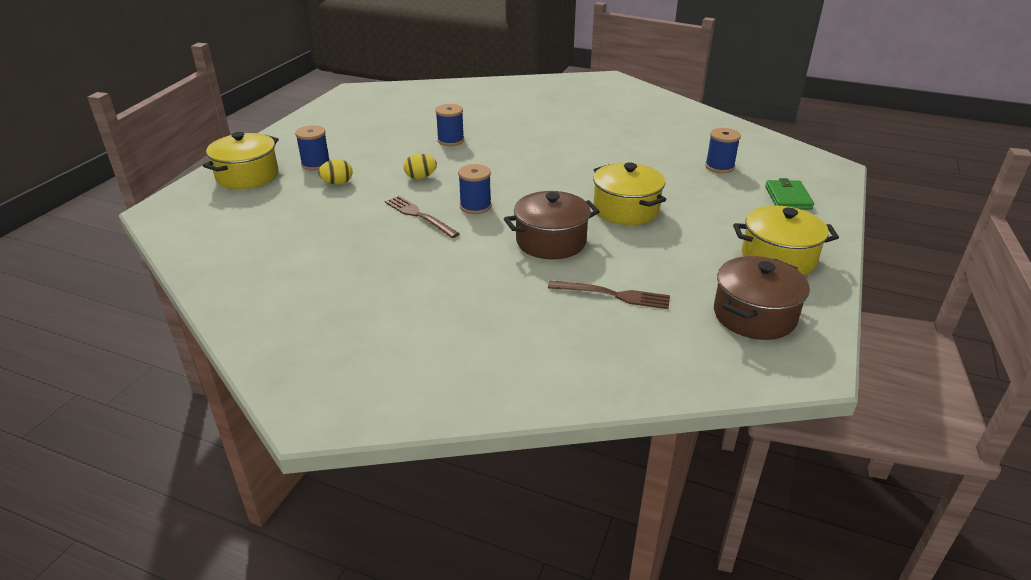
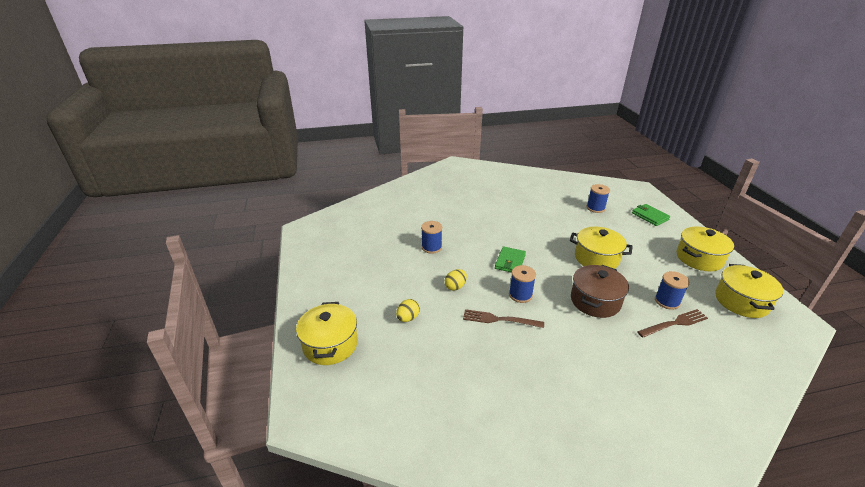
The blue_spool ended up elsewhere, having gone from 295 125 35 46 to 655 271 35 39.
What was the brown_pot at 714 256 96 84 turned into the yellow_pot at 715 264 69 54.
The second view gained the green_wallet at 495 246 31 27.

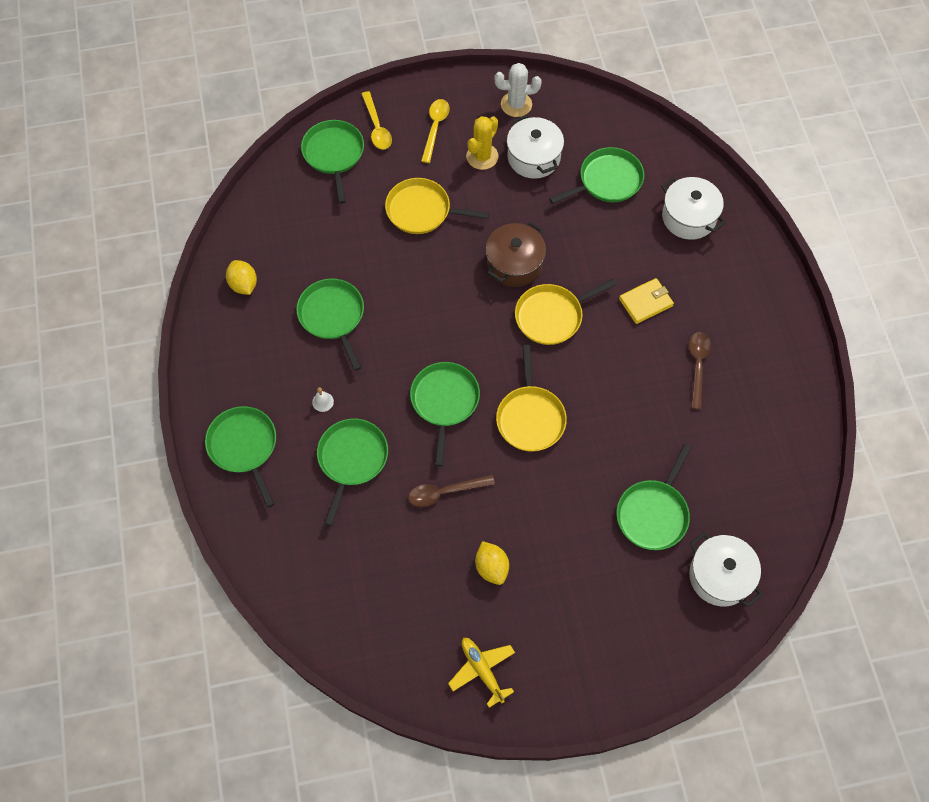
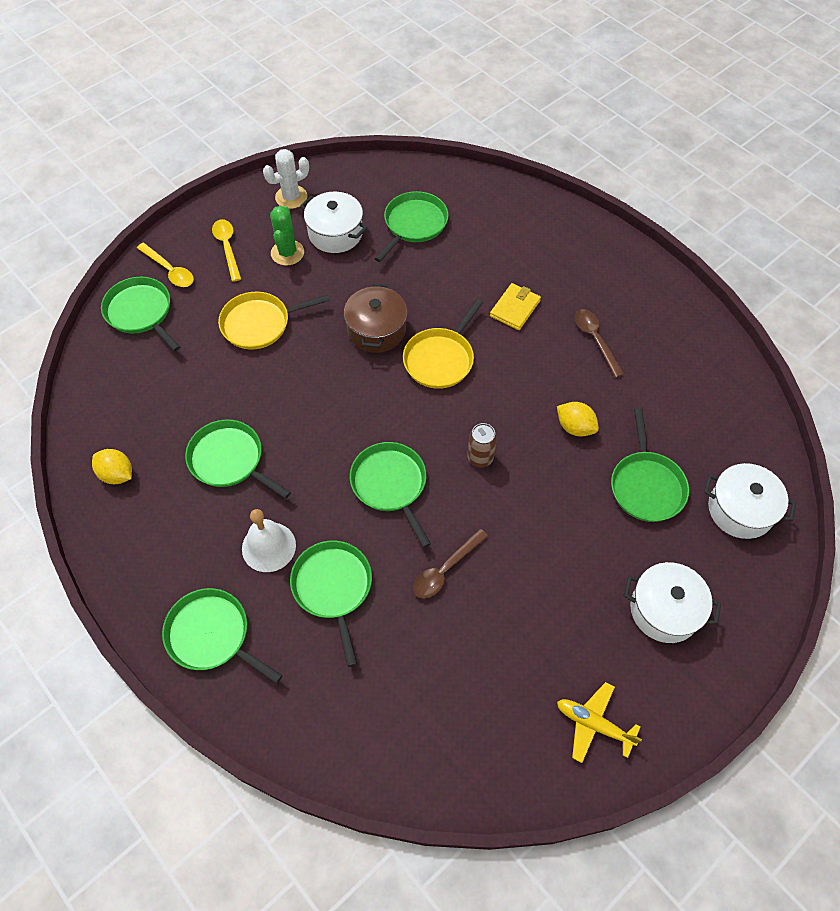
The size of the white_bell at 312 387 22 25 changed by a factor of 2.20.
What was the yellow_cactus at 466 116 33 54 turned into the green_cactus at 270 206 34 60.
The yellow_lemon ended up elsewhere, having gone from 475 541 34 44 to 557 402 42 35.
Where the yellow_pan stood at 496 345 71 107, the brown_can came to stand at 467 423 30 44.
The white_pot ended up elsewhere, having gone from 661 177 65 63 to 624 562 97 81.

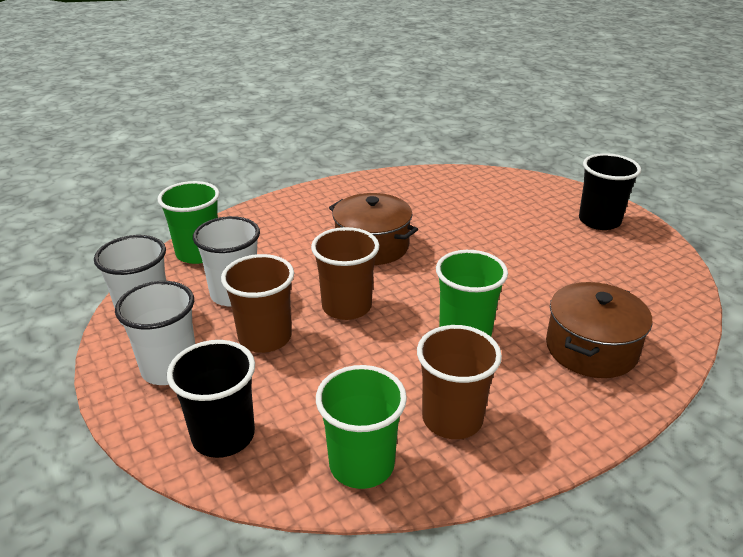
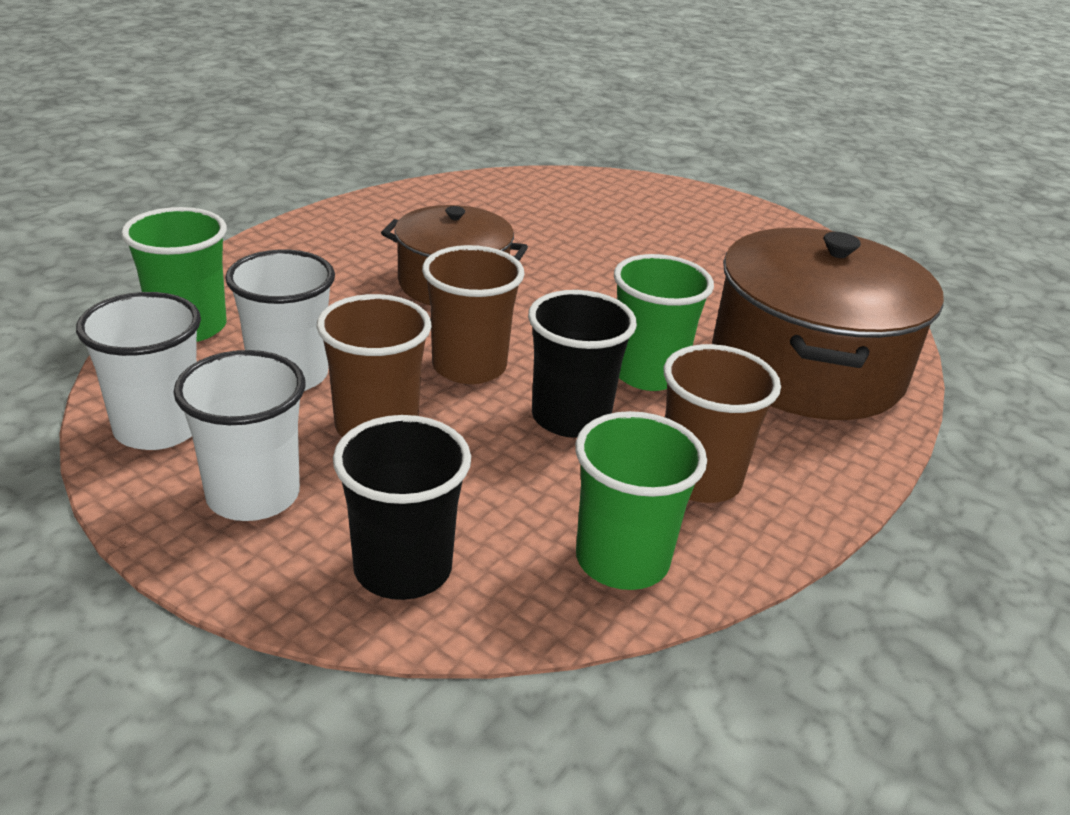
The size of the brown_pot at 546 282 107 96 changed by a factor of 1.62.
The black_cup ended up elsewhere, having gone from 579 153 62 77 to 528 290 109 148.

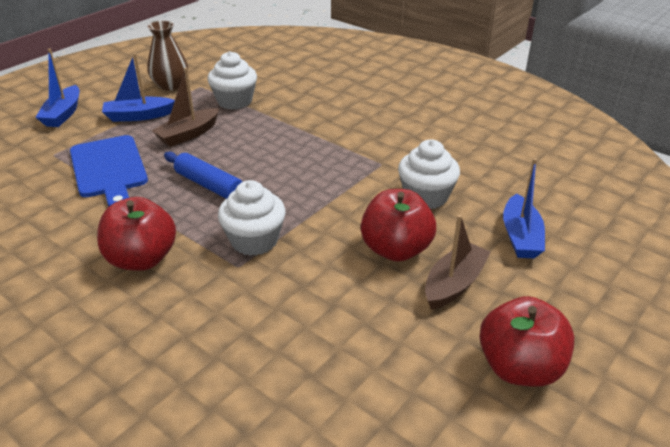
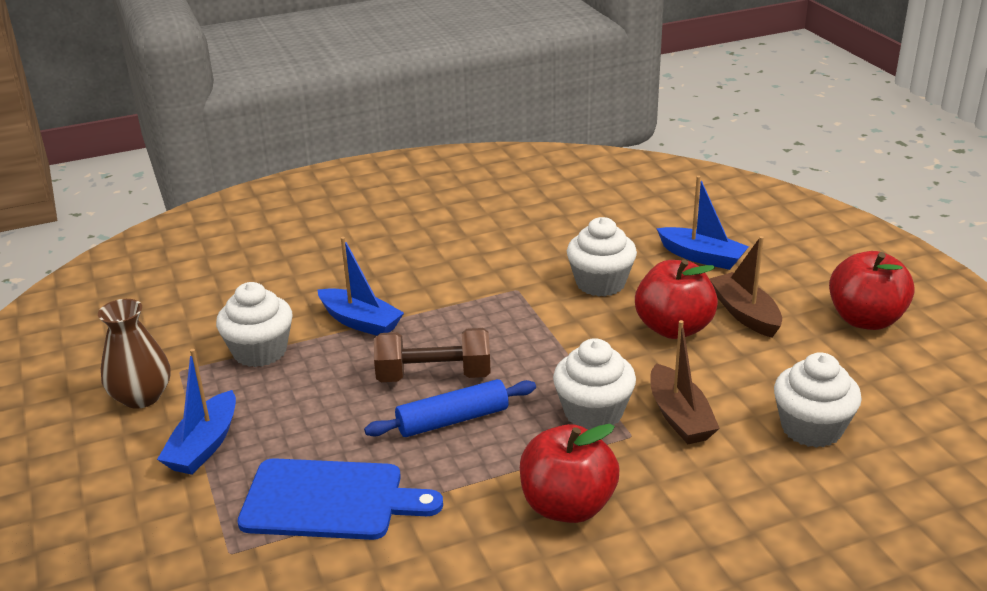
The blue_boat ended up elsewhere, having gone from 35 49 44 78 to 318 237 86 99.
The brown_boat ended up elsewhere, having gone from 151 68 68 79 to 650 320 70 124.
The second view gained the brown_dumbbell at 374 328 117 54.
The second view gained the white_cupcake at 774 352 88 96.

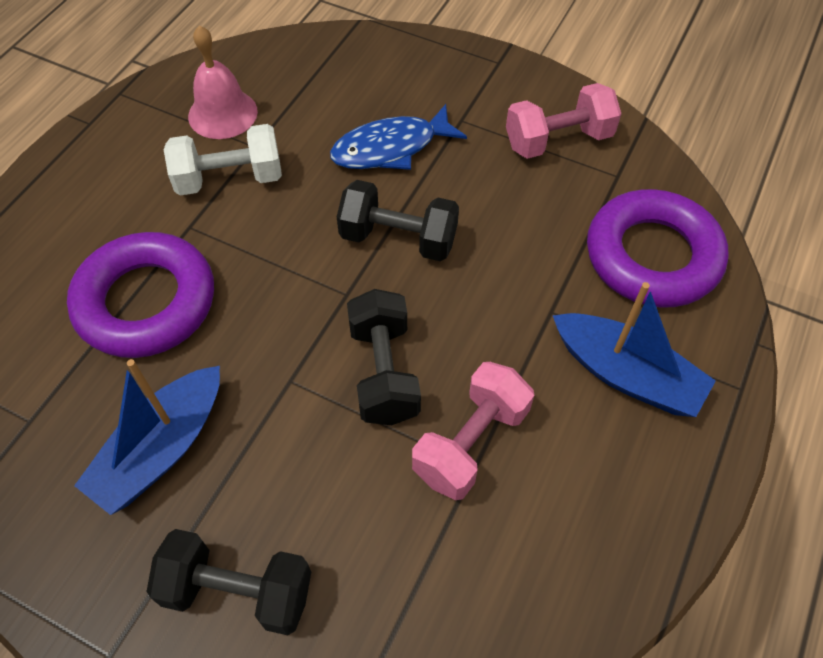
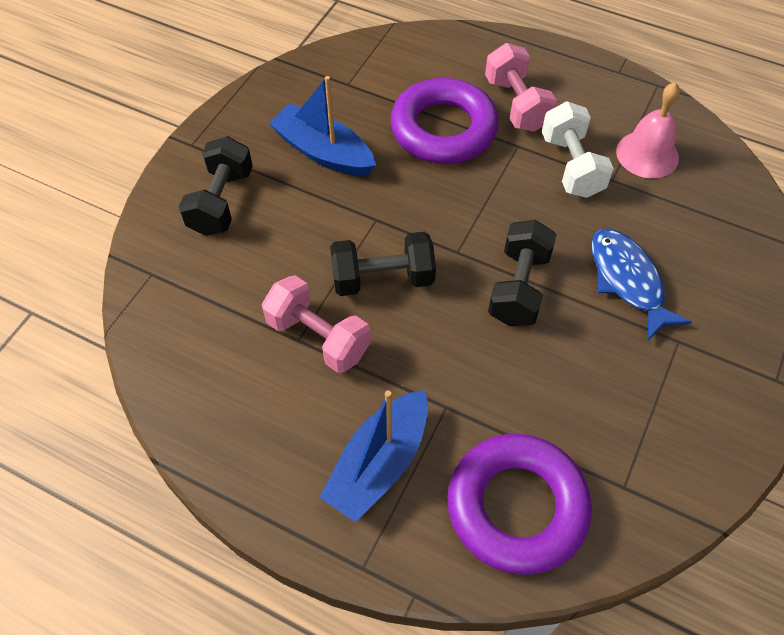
The pink_dumbbell ended up elsewhere, having gone from 506 83 115 76 to 485 43 72 89.

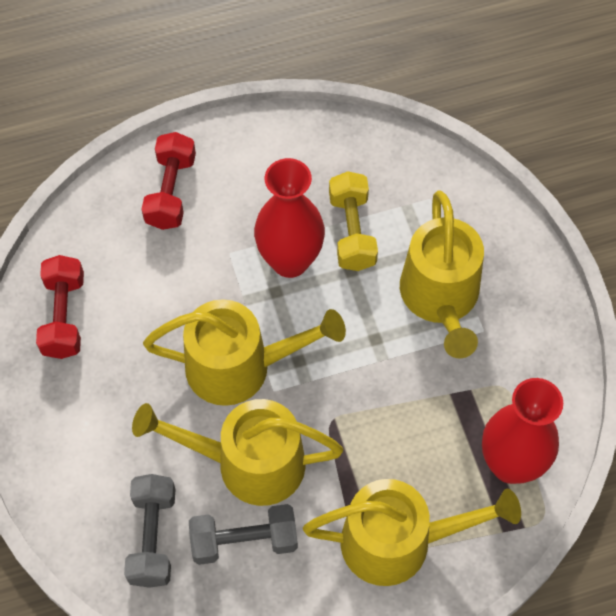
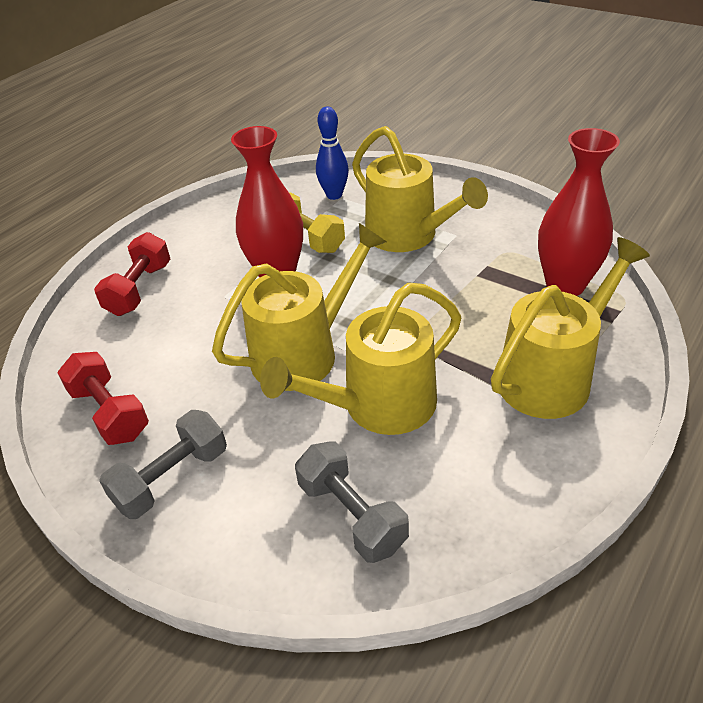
The red_dumbbell at 142 132 54 98 ended up facing another way, 45 degrees clockwise from before.
The grey_dumbbell ended up elsewhere, having gone from 189 504 109 61 to 99 410 128 109.
The second view gained the blue_bowling_pin at 316 107 33 93.

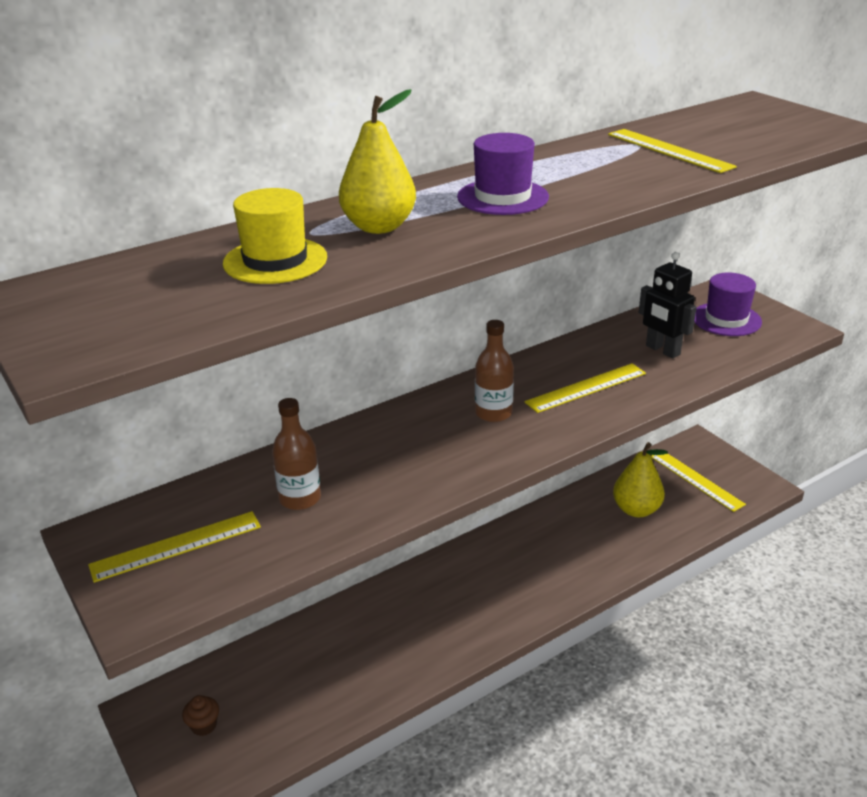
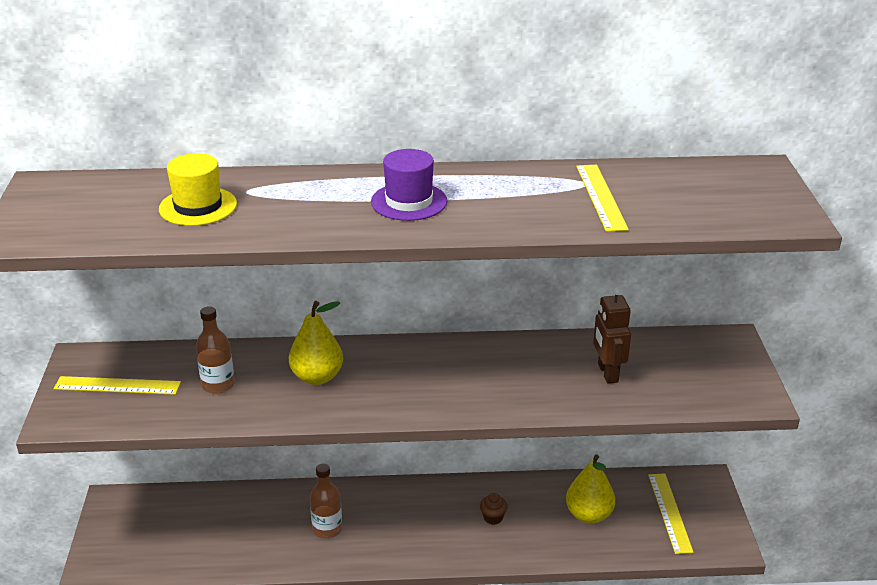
The brown_cupcake ended up elsewhere, having gone from 182 695 37 41 to 480 493 28 32.
The yellow_pear ended up elsewhere, having gone from 339 89 77 145 to 289 301 54 84.
The brown_bottle ended up elsewhere, having gone from 475 320 39 102 to 310 464 32 74.
The second view lost the yellow_ruler at 524 363 122 50.
What was the black_robot at 639 252 58 107 turned into the brown_robot at 593 287 38 97.
The second view lost the purple_hat at 694 273 68 63.

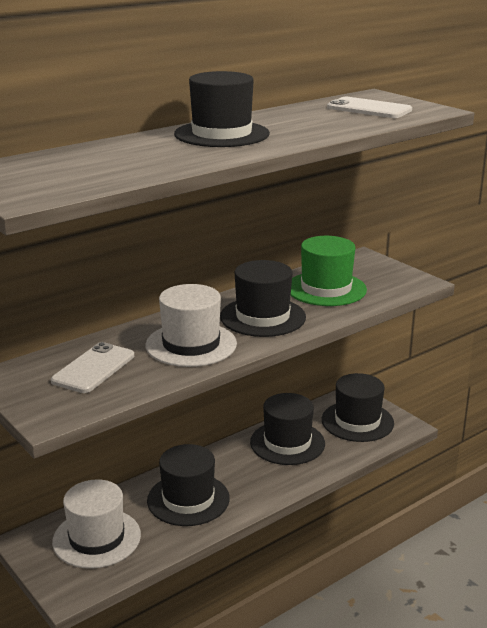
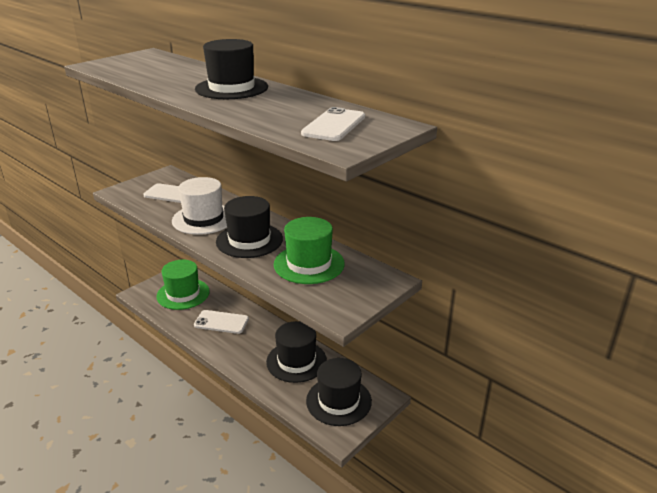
What was the white_hat at 52 479 89 90 turned into the green_hat at 156 260 54 50.
Where the black_hat stood at 147 444 83 82, the white_phone came to stand at 194 310 55 24.

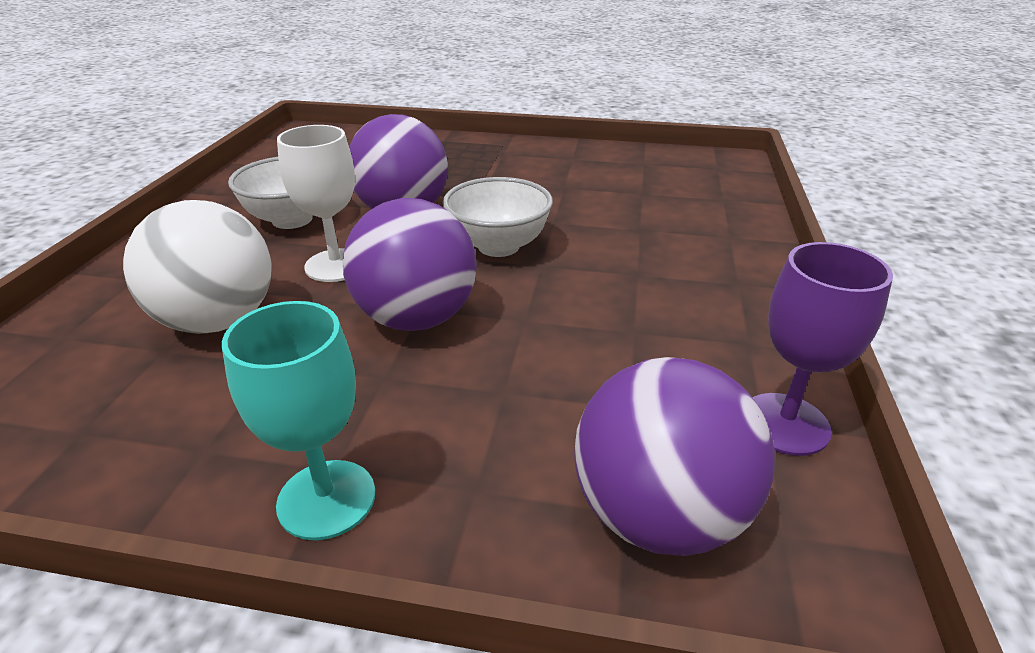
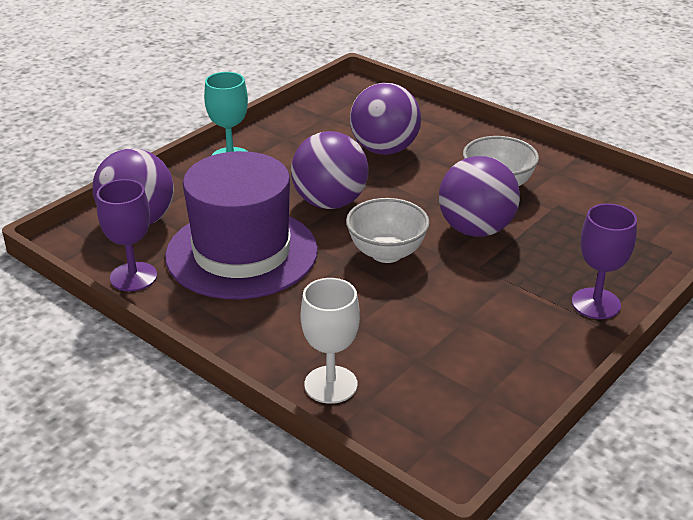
What was the white_ball at 123 200 149 134 turned into the purple_ball at 350 83 71 72.
The white_goblet ended up elsewhere, having gone from 277 125 78 157 to 301 278 59 126.
The second view gained the purple_hat at 165 151 153 148.
The second view gained the purple_goblet at 572 204 65 115.

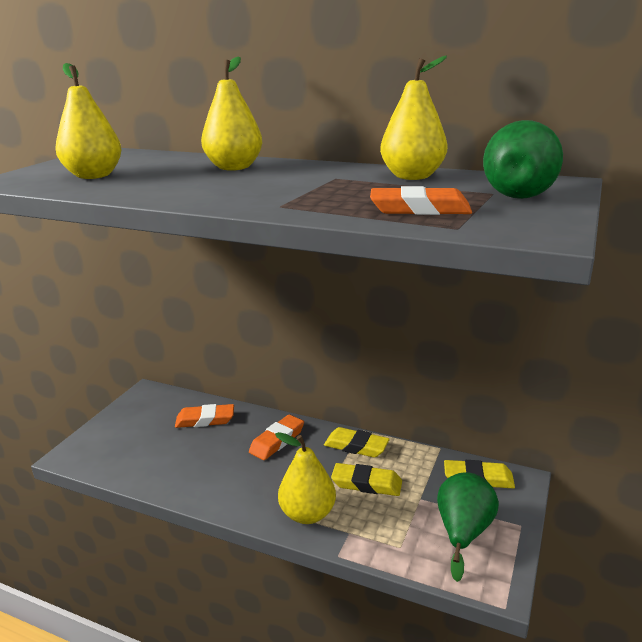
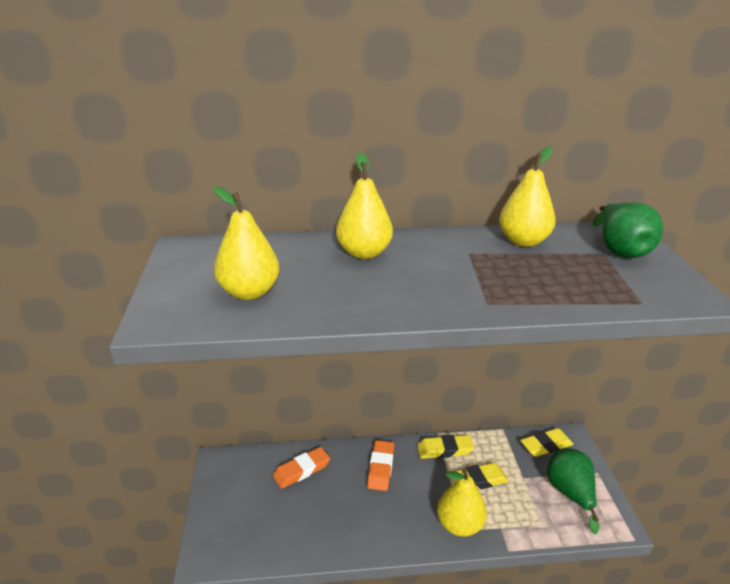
The second view lost the orange_eraser at 370 186 102 29.

